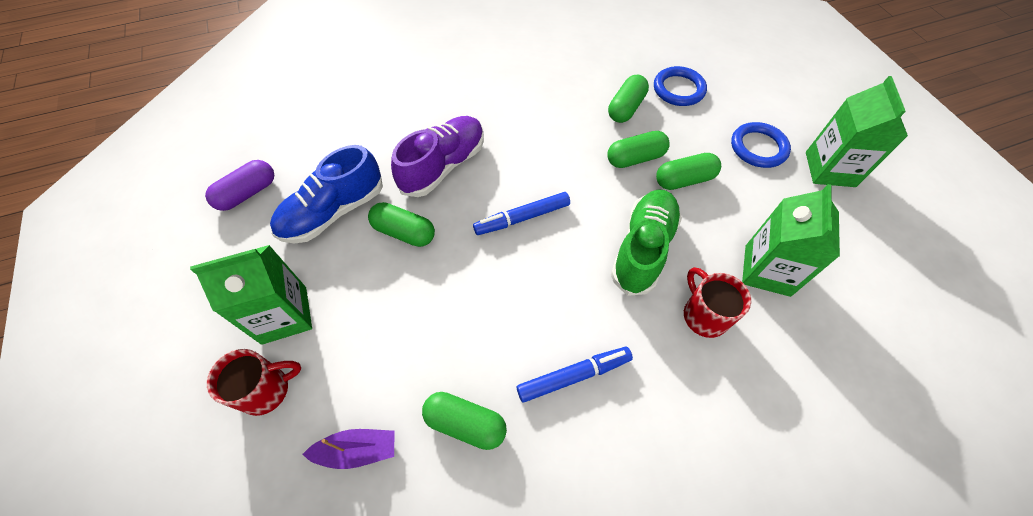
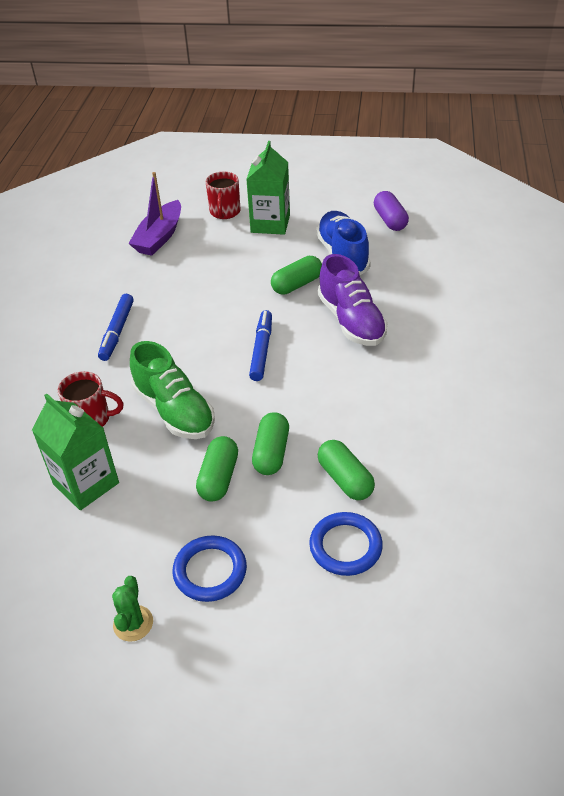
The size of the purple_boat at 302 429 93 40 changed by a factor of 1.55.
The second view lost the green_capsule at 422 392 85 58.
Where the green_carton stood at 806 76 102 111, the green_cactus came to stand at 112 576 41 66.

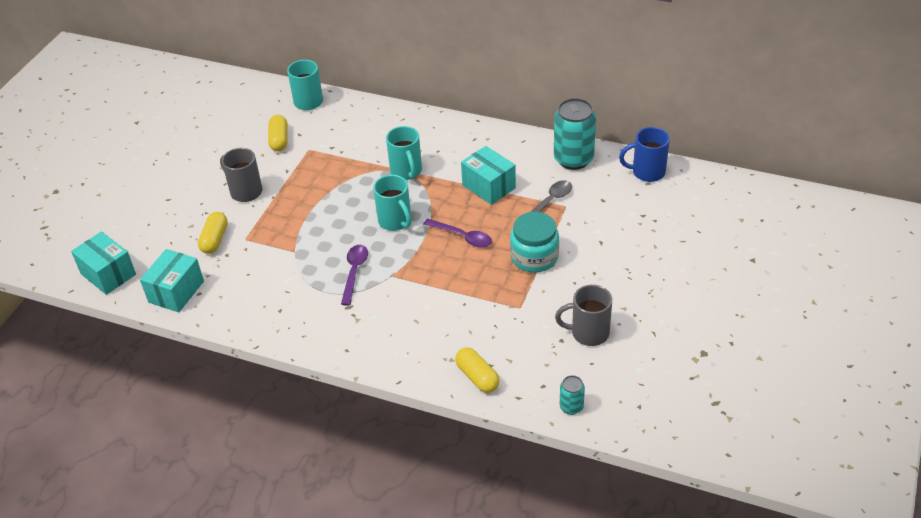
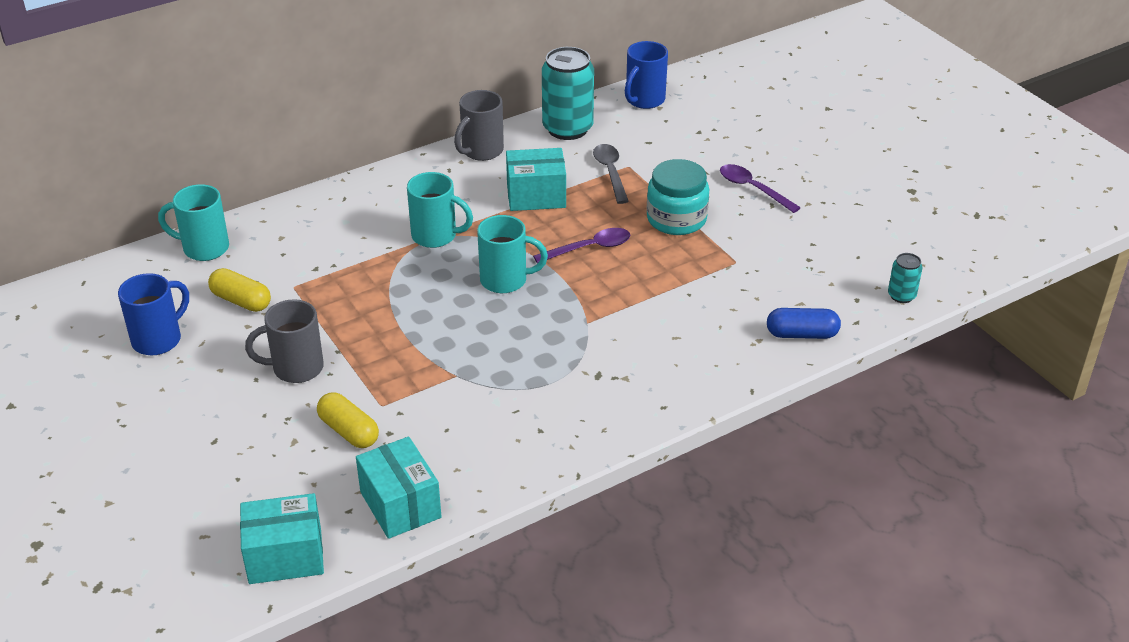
The purple_spoon ended up elsewhere, having gone from 341 245 27 61 to 720 164 81 49.
What was the yellow_capsule at 455 347 45 46 turned into the blue_capsule at 767 308 74 31.
The grey_mug ended up elsewhere, having gone from 555 285 57 61 to 454 90 50 71.
The second view gained the blue_mug at 118 273 71 82.

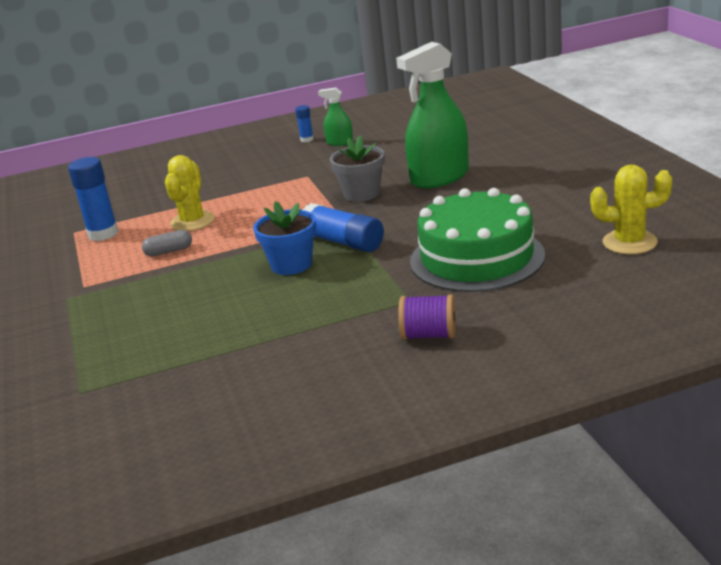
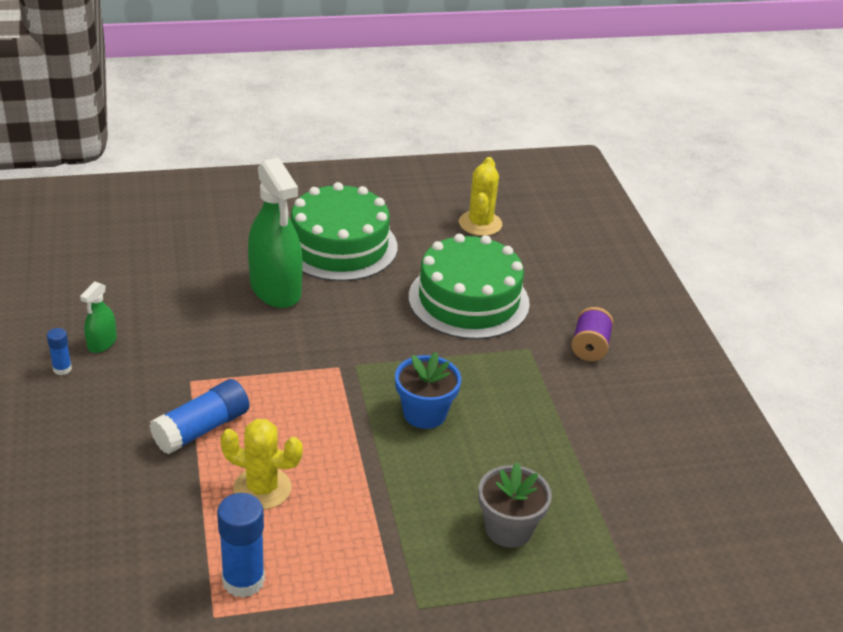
The second view lost the grey_capsule at 142 230 50 26.
The blue_glue_stick ended up elsewhere, having gone from 302 203 82 49 to 149 379 101 75.
The grey_flower_pot ended up elsewhere, having gone from 330 135 55 67 to 478 463 74 85.
The second view gained the green_cake at 291 182 106 99.

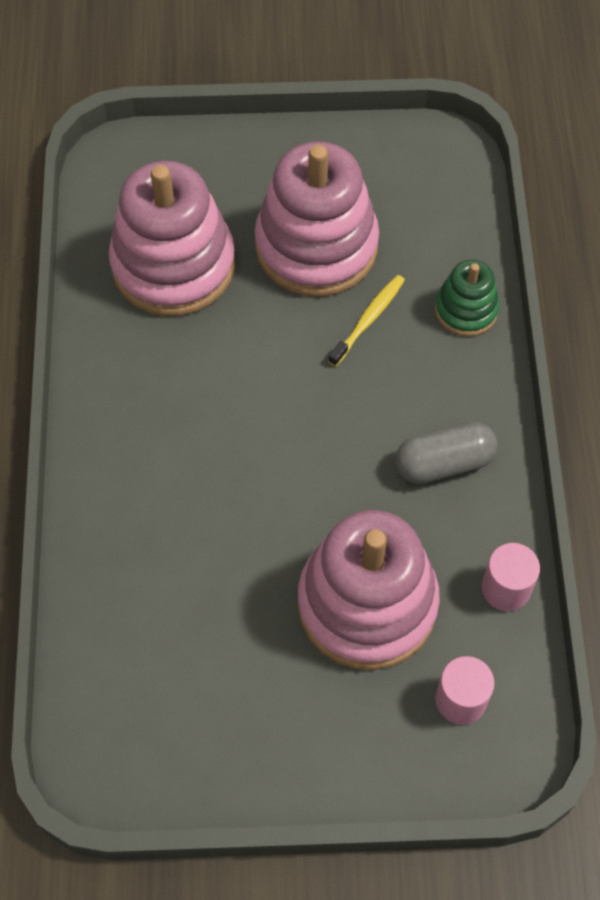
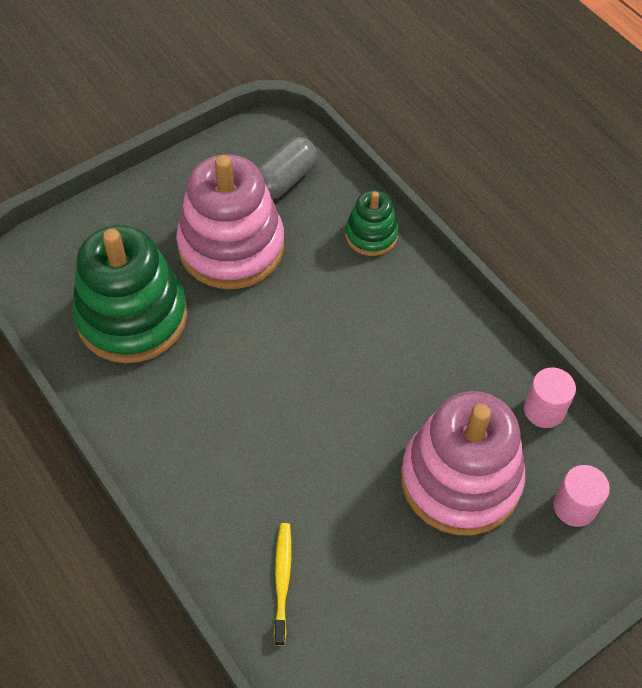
What was the pink_stacking_toy at 109 161 126 155 turned into the green_stacking_toy at 72 225 115 138.
The yellow_toothbrush ended up elsewhere, having gone from 328 275 77 92 to 274 523 18 123.
The grey_capsule ended up elsewhere, having gone from 395 422 103 62 to 258 137 59 62.

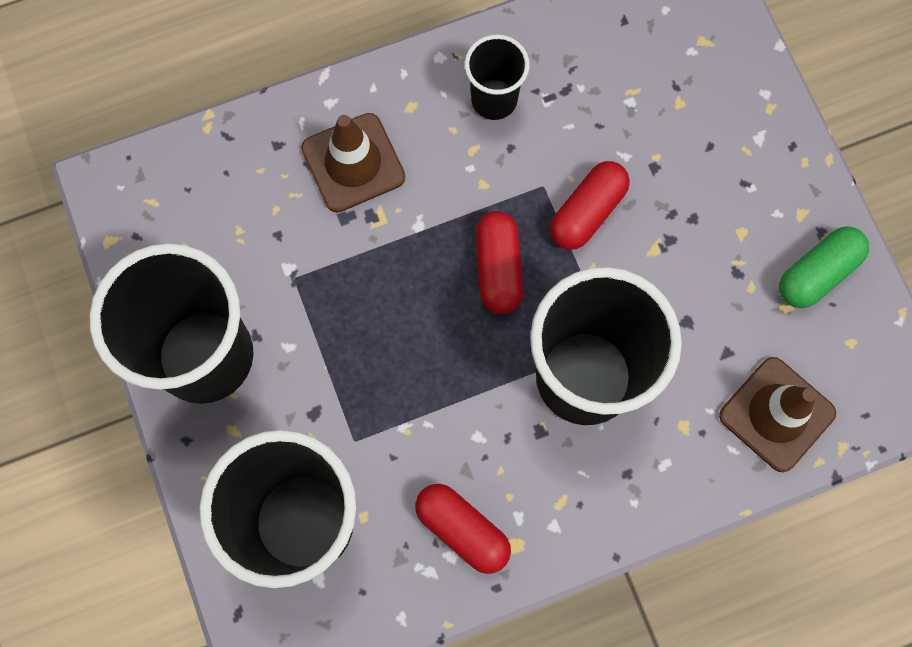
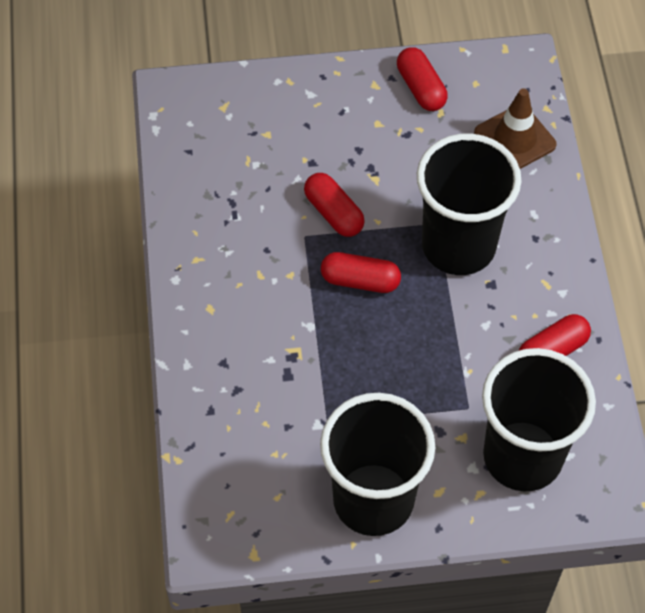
The second view lost the brown_traffic_cone at 301 113 104 100.
The second view lost the black_cup at 464 35 66 85.
What was the green_capsule at 779 226 90 82 turned into the red_capsule at 397 47 51 64.

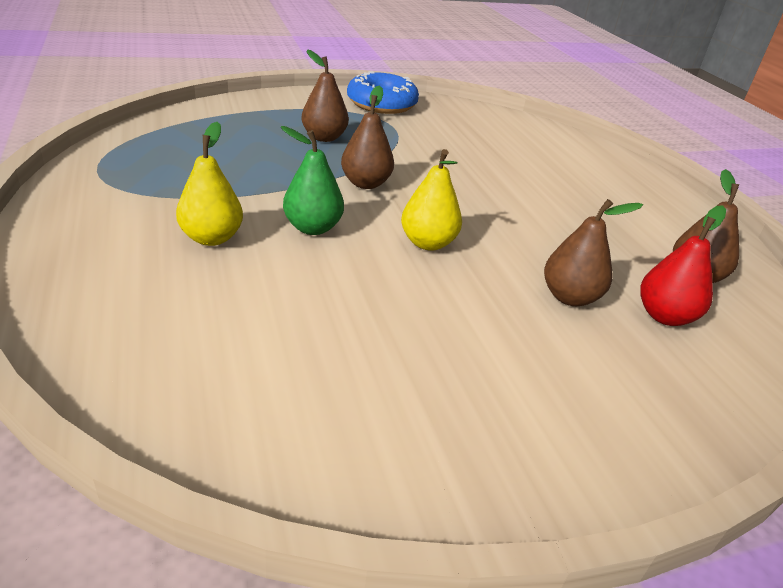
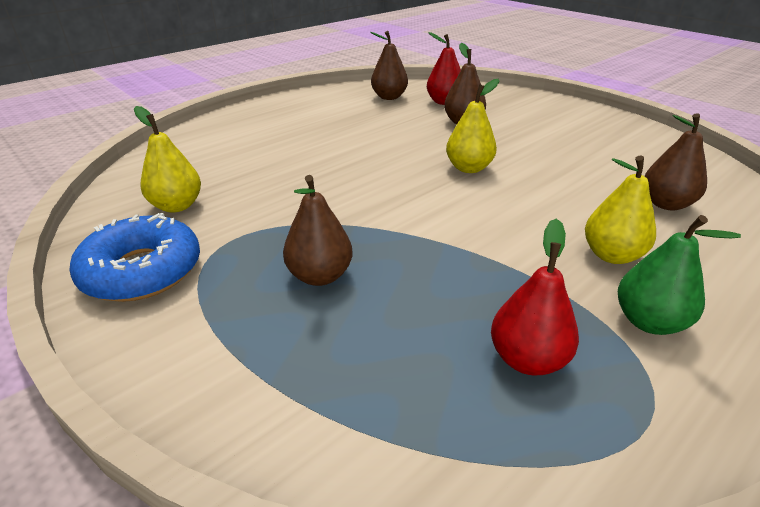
The green_pear ended up elsewhere, having gone from 281 126 63 109 to 618 215 123 120.
The brown_pear ended up elsewhere, having gone from 341 86 53 103 to 645 113 62 97.
The second view gained the yellow_pear at 134 106 67 107.
The second view gained the red_pear at 491 219 88 156.

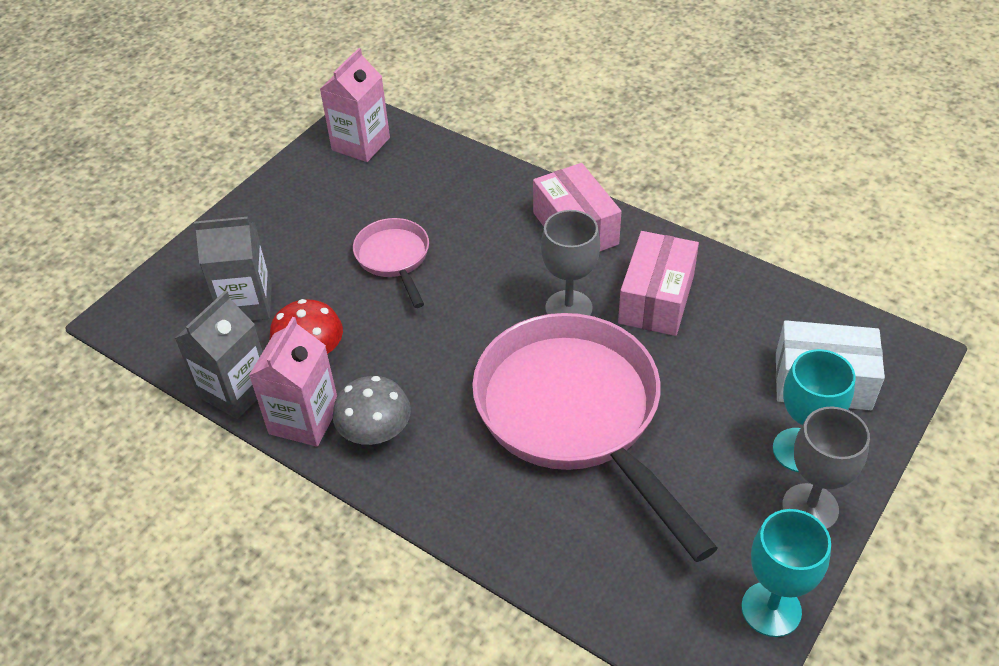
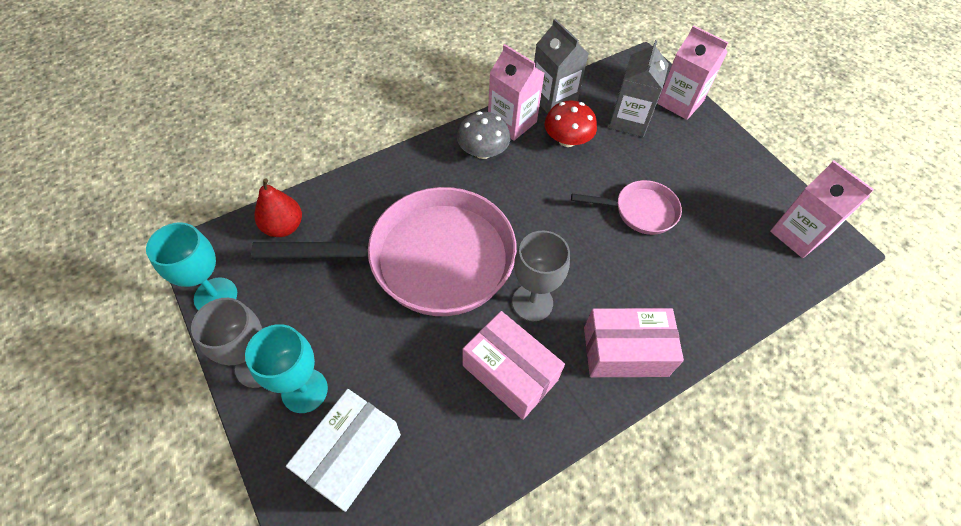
The second view gained the red_pear at 254 178 48 59.
The second view gained the pink_carton at 657 25 71 95.

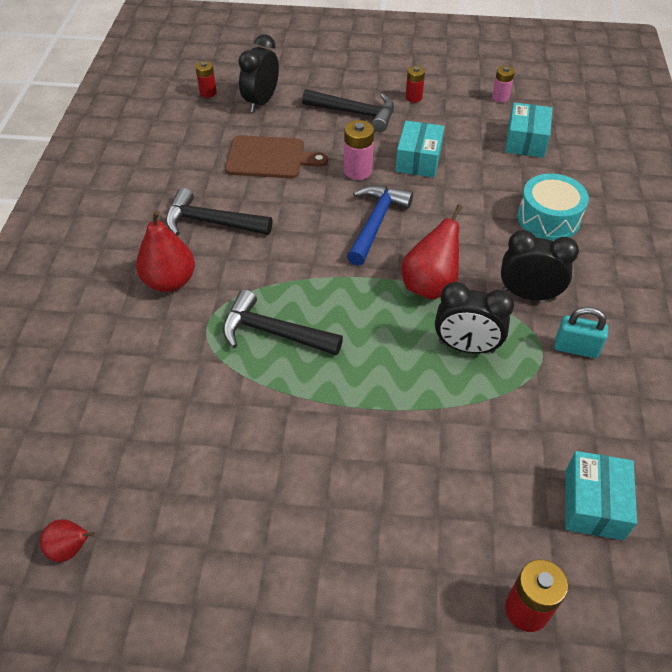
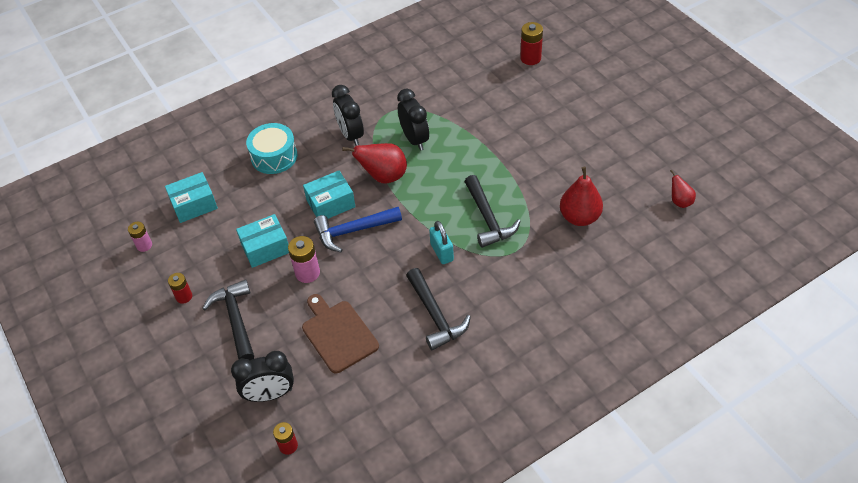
The red_pear ended up elsewhere, having gone from 136 210 59 82 to 560 167 43 59.
The turquoise_padlock ended up elsewhere, having gone from 554 307 54 51 to 429 221 25 43.
The turquoise_box ended up elsewhere, having gone from 565 451 72 89 to 303 170 53 49.

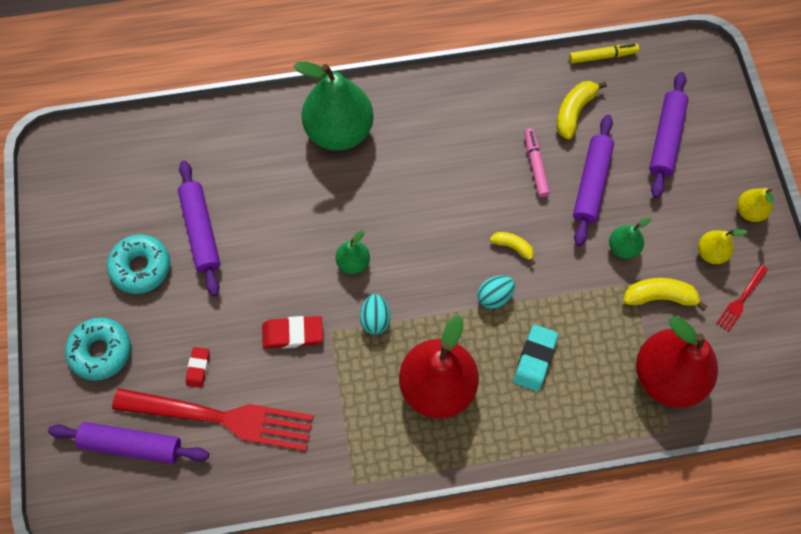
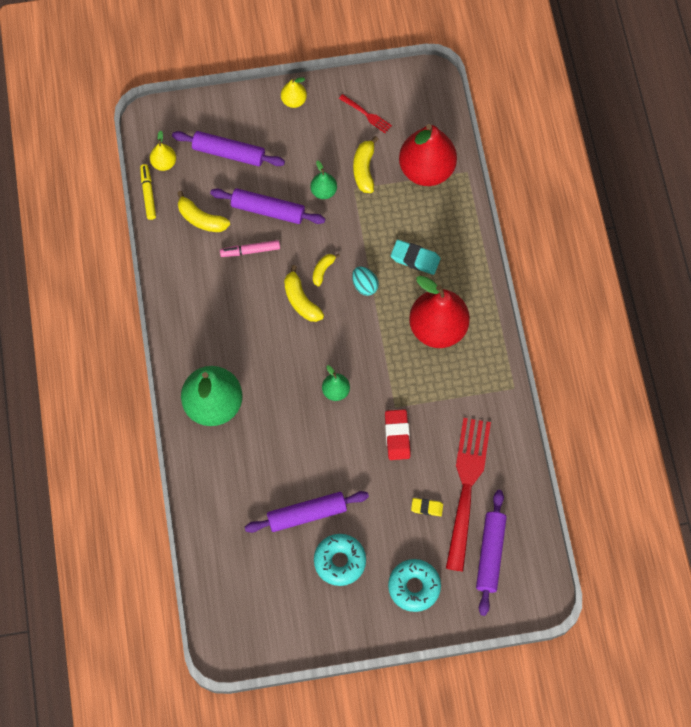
What was the red_eraser at 186 347 24 41 turned into the yellow_eraser at 411 498 32 18.
The second view lost the turquoise_egg at 360 294 30 41.
The yellow_pear ended up elsewhere, having gone from 698 229 49 35 to 150 130 26 41.
The second view gained the yellow_banana at 284 265 40 57.

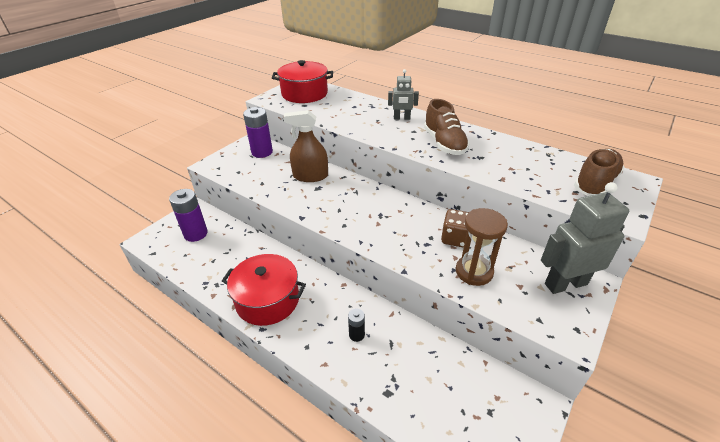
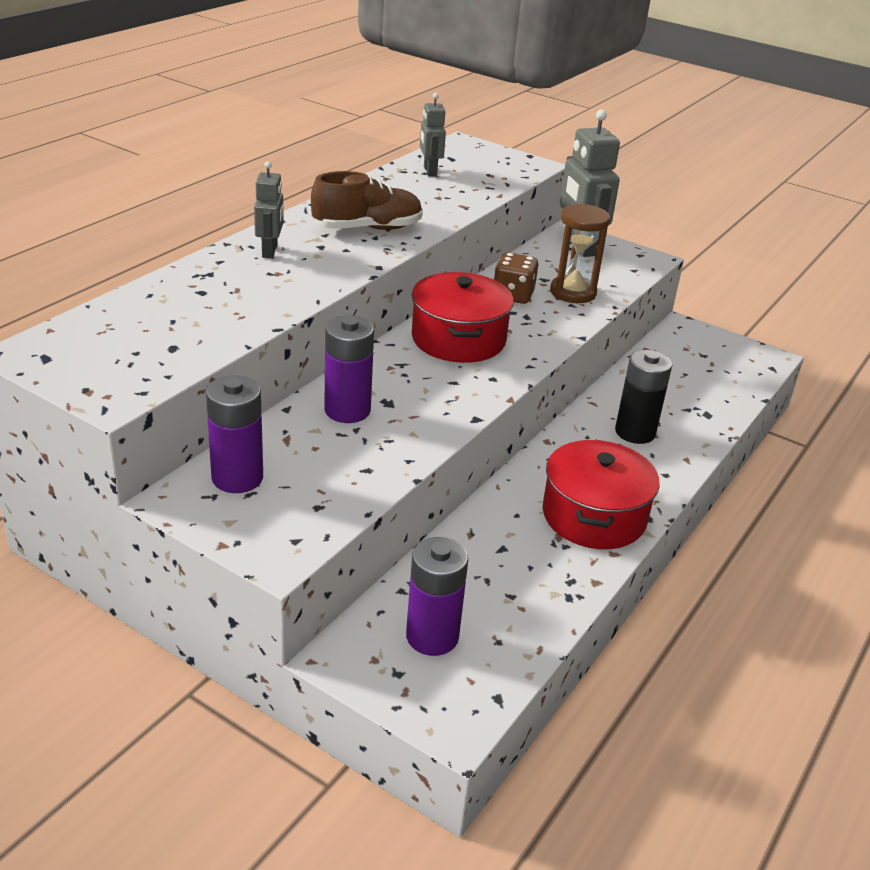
The red_pot ended up elsewhere, having gone from 272 60 61 43 to 412 272 102 91.
Where the brown_spray_bottle stood at 283 110 45 72, the purple_battery came to stand at 324 316 50 107.
The size of the black_battery at 348 309 17 33 changed by a factor of 1.87.
The second view lost the brown_shoe at 574 149 51 47.
The second view gained the grey_robot at 420 93 26 83.

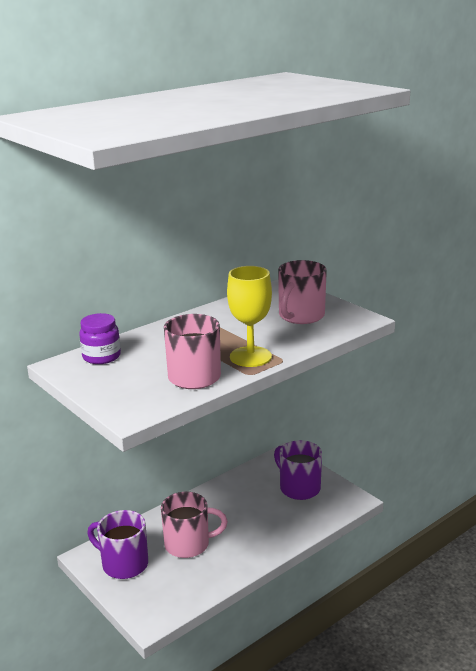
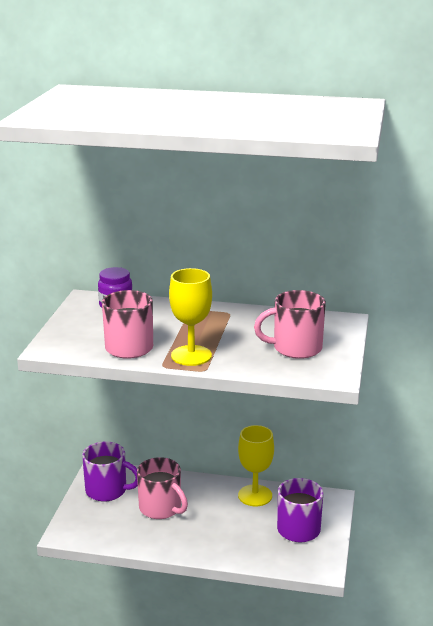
The purple_mug at 87 510 61 69 ended up facing another way, 120 degrees clockwise from before.
The second view gained the yellow_goblet at 238 425 36 81.

